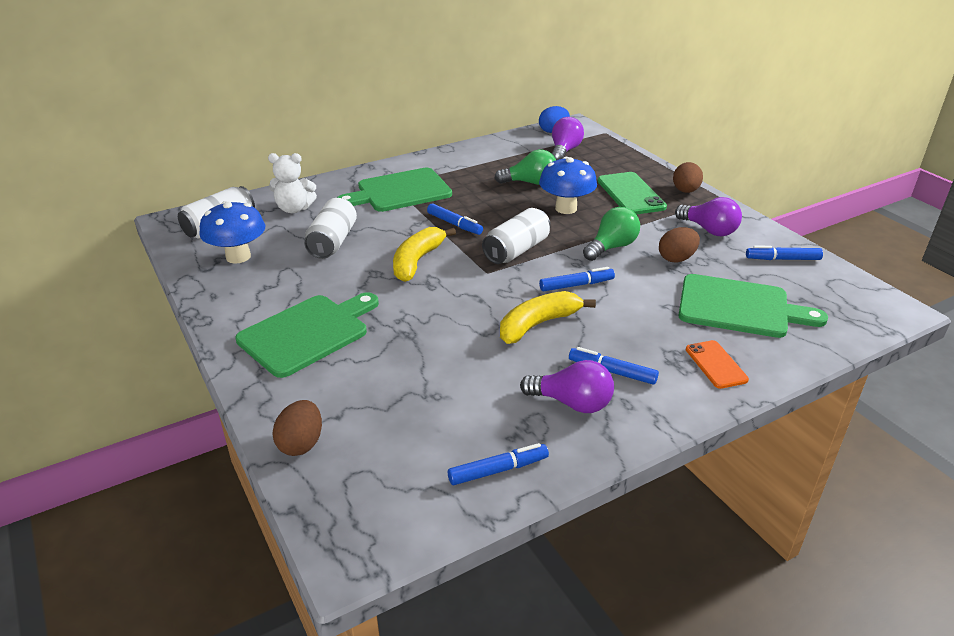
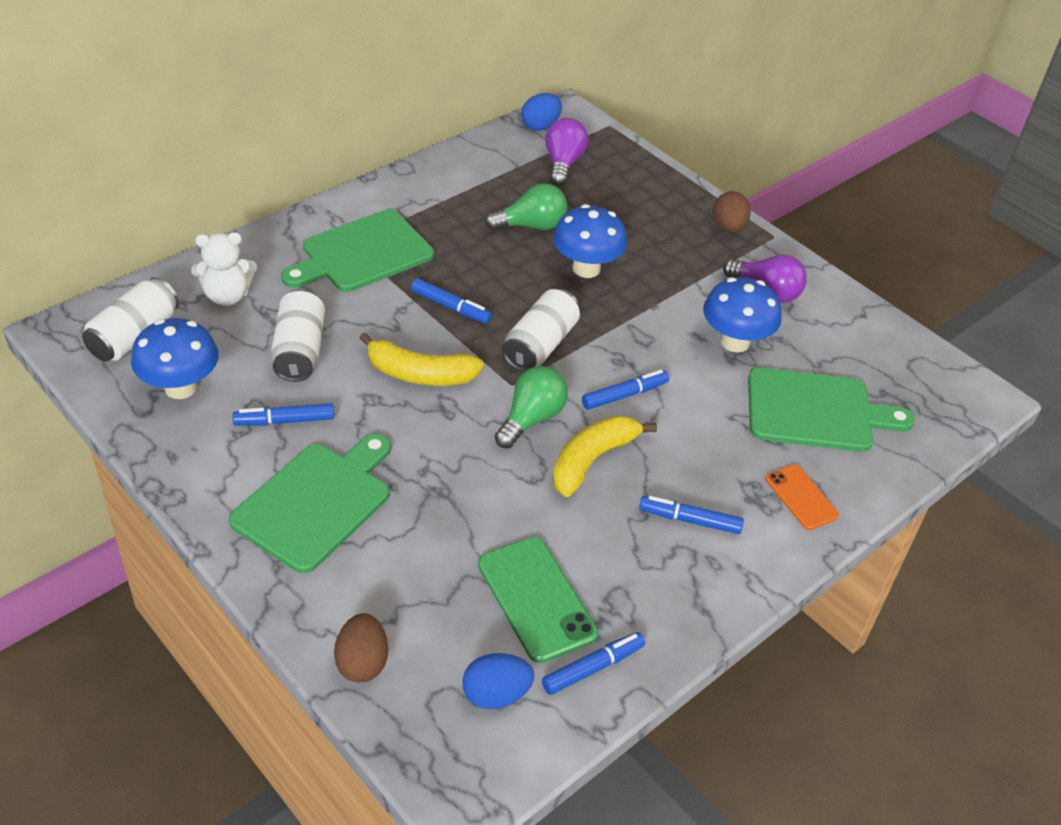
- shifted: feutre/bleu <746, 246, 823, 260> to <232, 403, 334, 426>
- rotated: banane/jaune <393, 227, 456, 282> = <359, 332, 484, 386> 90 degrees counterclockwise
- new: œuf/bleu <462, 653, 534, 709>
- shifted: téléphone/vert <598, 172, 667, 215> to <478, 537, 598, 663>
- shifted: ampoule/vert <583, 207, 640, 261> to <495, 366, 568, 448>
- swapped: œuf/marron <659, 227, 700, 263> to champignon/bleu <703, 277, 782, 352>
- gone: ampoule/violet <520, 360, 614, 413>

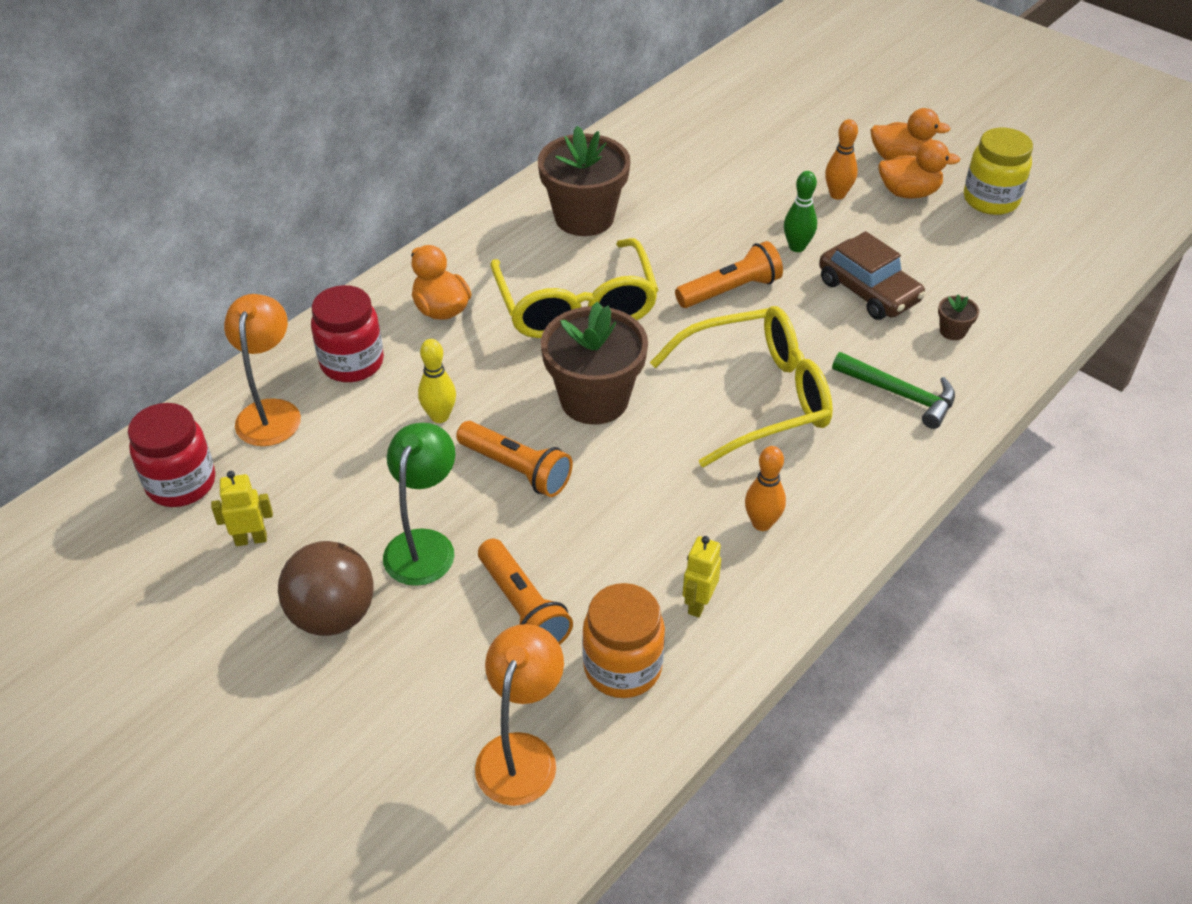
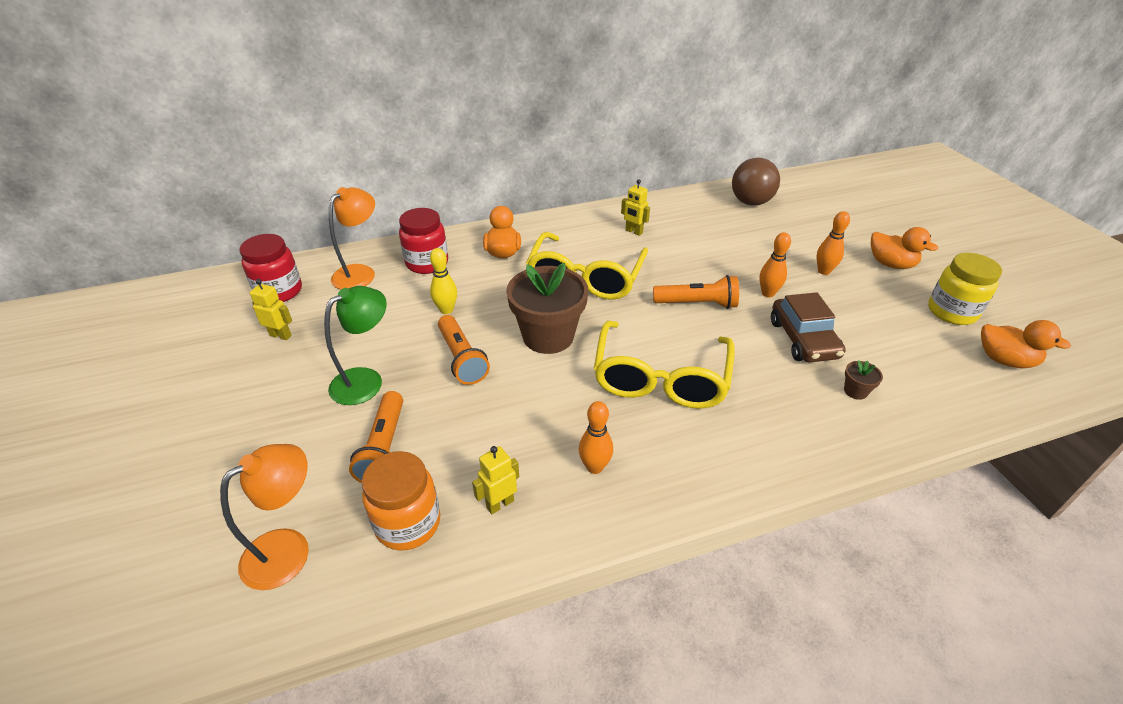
- rotated: lunettes/jaune <650, 306, 833, 467> = <594, 321, 735, 409> 90 degrees clockwise
- swapped: pot de fleurs/marron <538, 126, 630, 236> to robot/jaune <621, 179, 650, 236>
- shifted: balle/marron <278, 541, 374, 636> to <732, 158, 780, 206>
- repainted: quille/vert <784, 171, 817, 252> to quille/orange <759, 232, 791, 297>
- shifted: canard/orange <878, 140, 960, 199> to <981, 320, 1071, 368>
- gone: marteau/vert <832, 352, 955, 429>

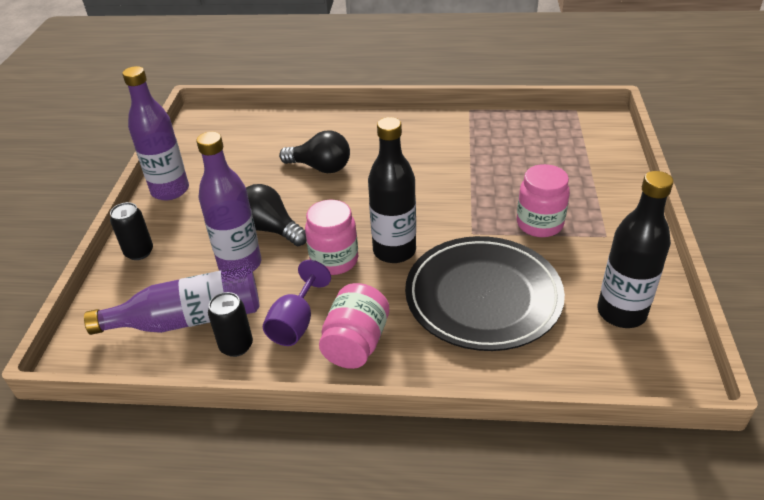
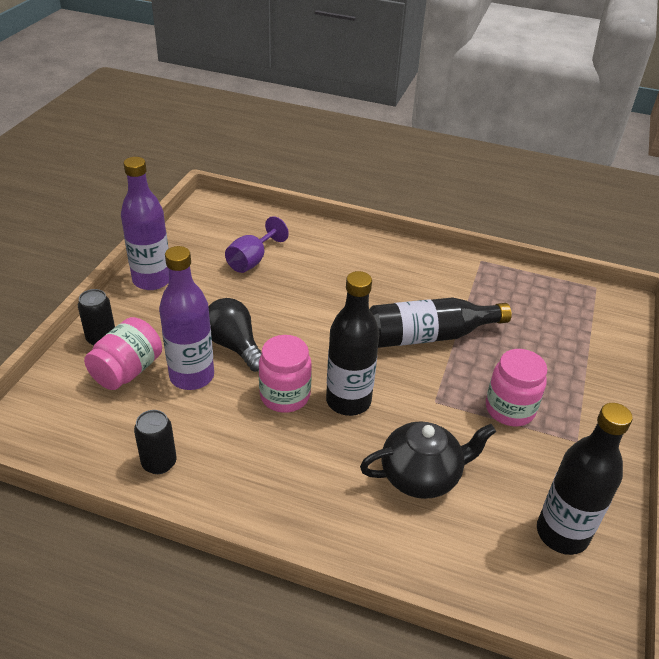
- shifted: bocal/rose <319, 283, 389, 369> to <84, 317, 162, 390>
- shifted: verre à pied/violet <263, 260, 331, 346> to <225, 216, 289, 273>
- swapped: assiette/noir <405, 236, 565, 351> to théière/noir <360, 422, 496, 499>
- new: bouteille/noir <370, 298, 512, 348>
- gone: bouteille/violet <84, 266, 260, 335>
- gone: ampoule/noir <279, 130, 350, 173>

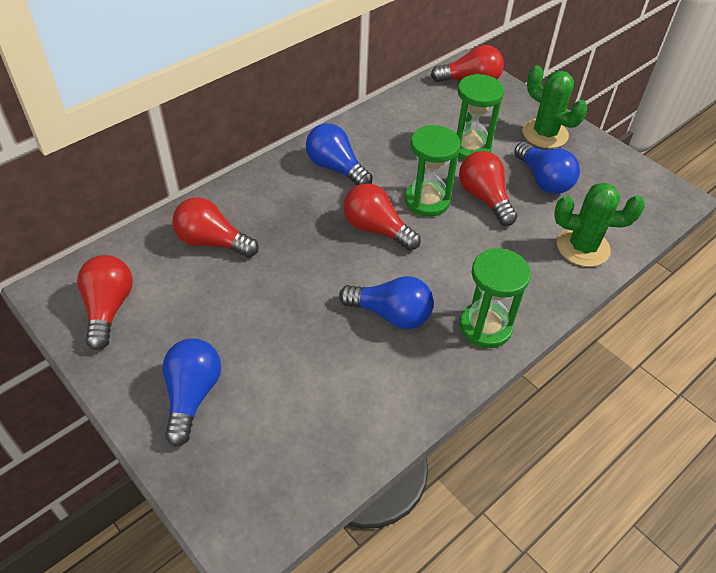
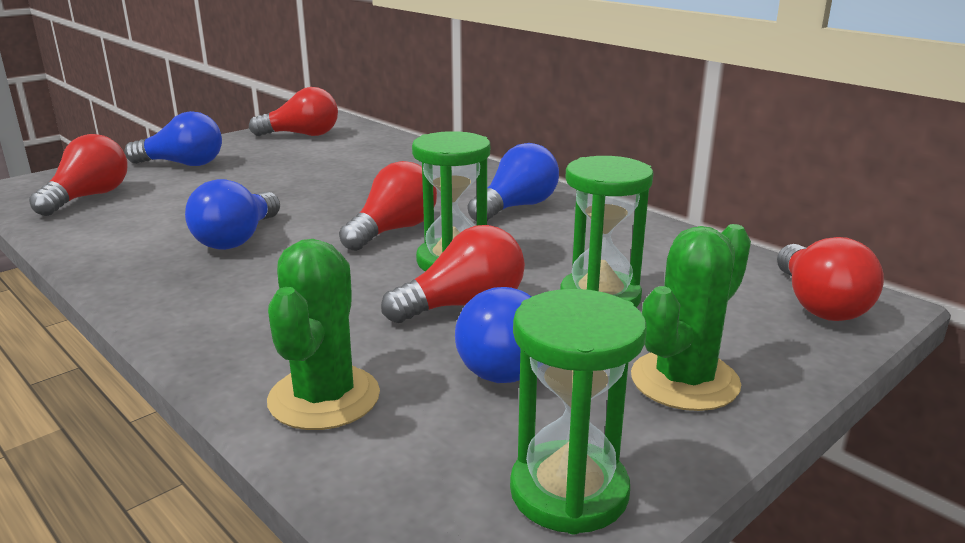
- shifted: ampoule/rouge <172, 197, 259, 258> to <29, 134, 128, 216>
- shifted: sablier/vert <460, 248, 531, 348> to <510, 289, 647, 534>

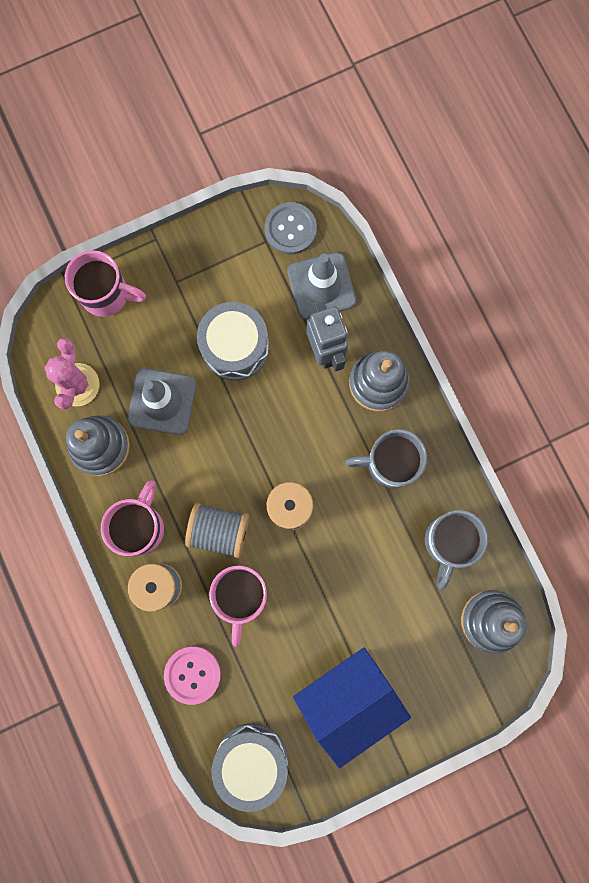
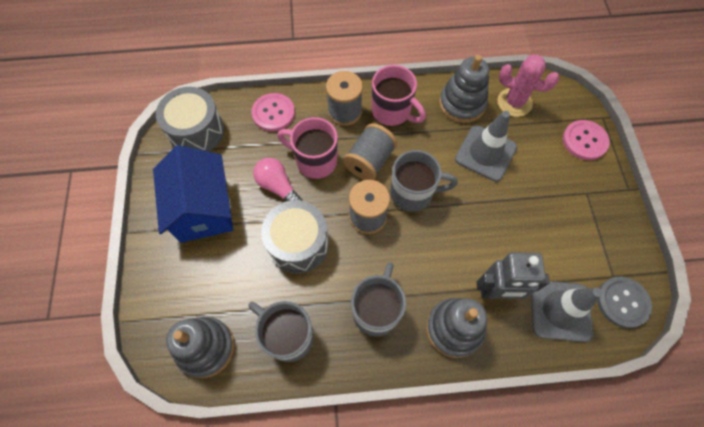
- new: ampoule/rose <253, 158, 303, 201>
- shifted: tambour/gris <197, 302, 269, 381> to <261, 200, 329, 274>
- new: tasse/gris <390, 150, 458, 212>
- swapped: tasse/rose <65, 250, 146, 317> to bouton/rose <563, 120, 610, 160>

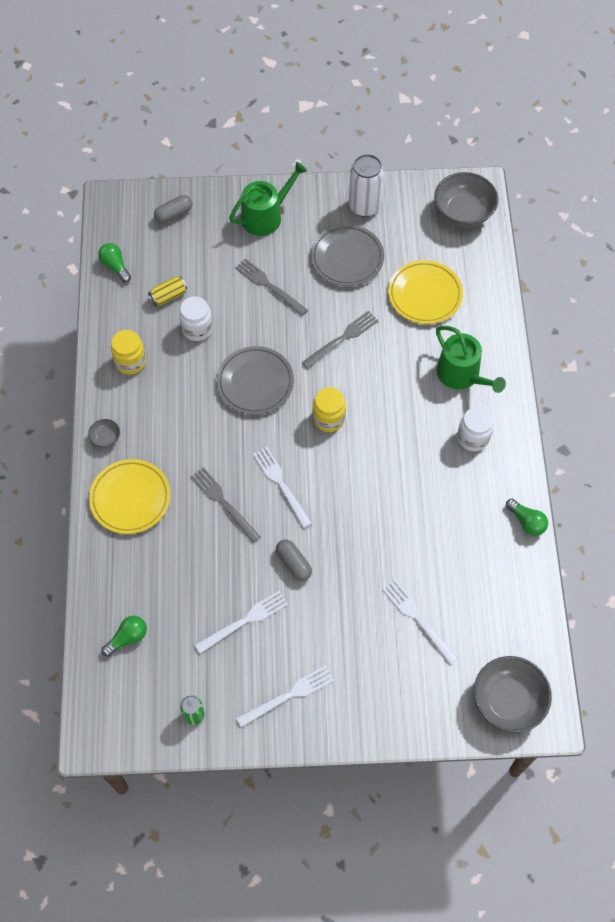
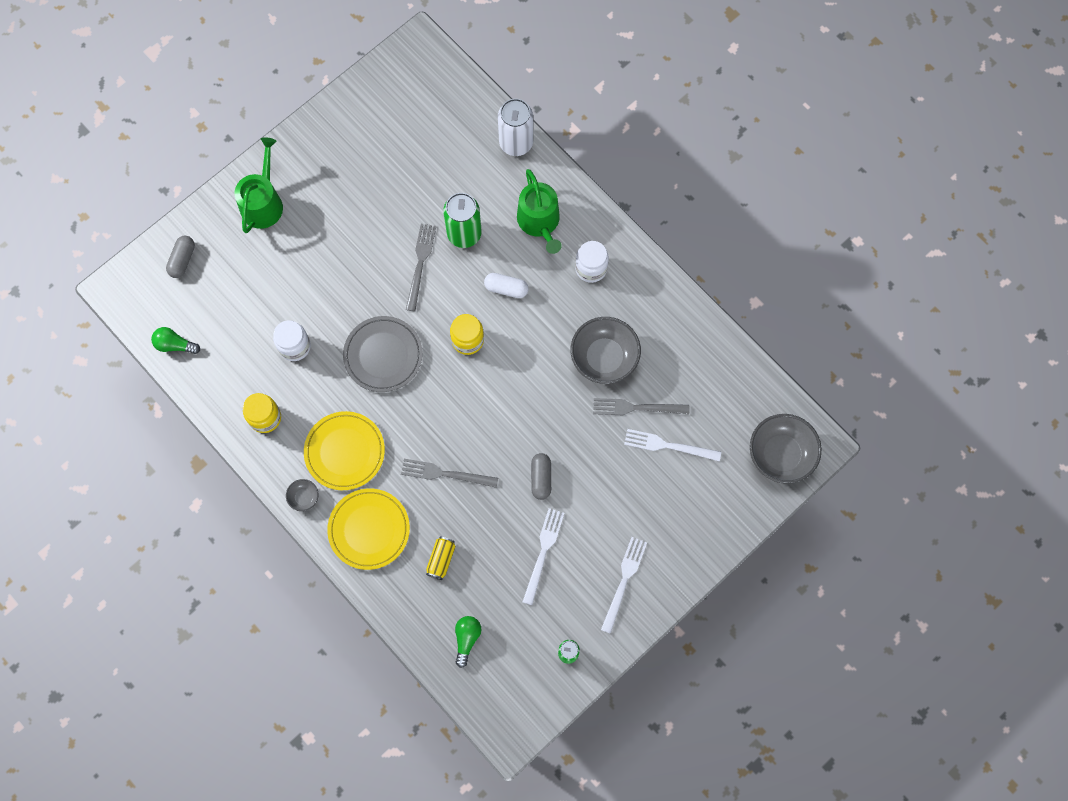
- shifted: assiette/jaune <388, 260, 463, 324> to <304, 411, 385, 490>
- shifted: canette/jaune <148, 276, 187, 306> to <426, 537, 456, 580>
- new: canette/vert <443, 193, 482, 248>
- new: gélule/blanc <484, 273, 529, 298>
- shifted: canette/blanc <349, 154, 384, 217> to <498, 99, 533, 156>
- rotated: arrosoir/vert <436, 326, 506, 393> = <517, 169, 562, 254> 60 degrees clockwise
- rotated: gélule/gris <276, 539, 312, 581> = <531, 453, 551, 500> 75 degrees clockwise
- shifted: bol/gris <434, 172, 498, 228> to <571, 317, 641, 384>
- shifted: fourchette/gris <235, 258, 308, 316> to <593, 398, 689, 415>
- gone: fourchette/blanc <253, 447, 312, 528>
- gone: assiette/gris <311, 224, 384, 286>
- gone: ampoule/vert <506, 499, 548, 536>

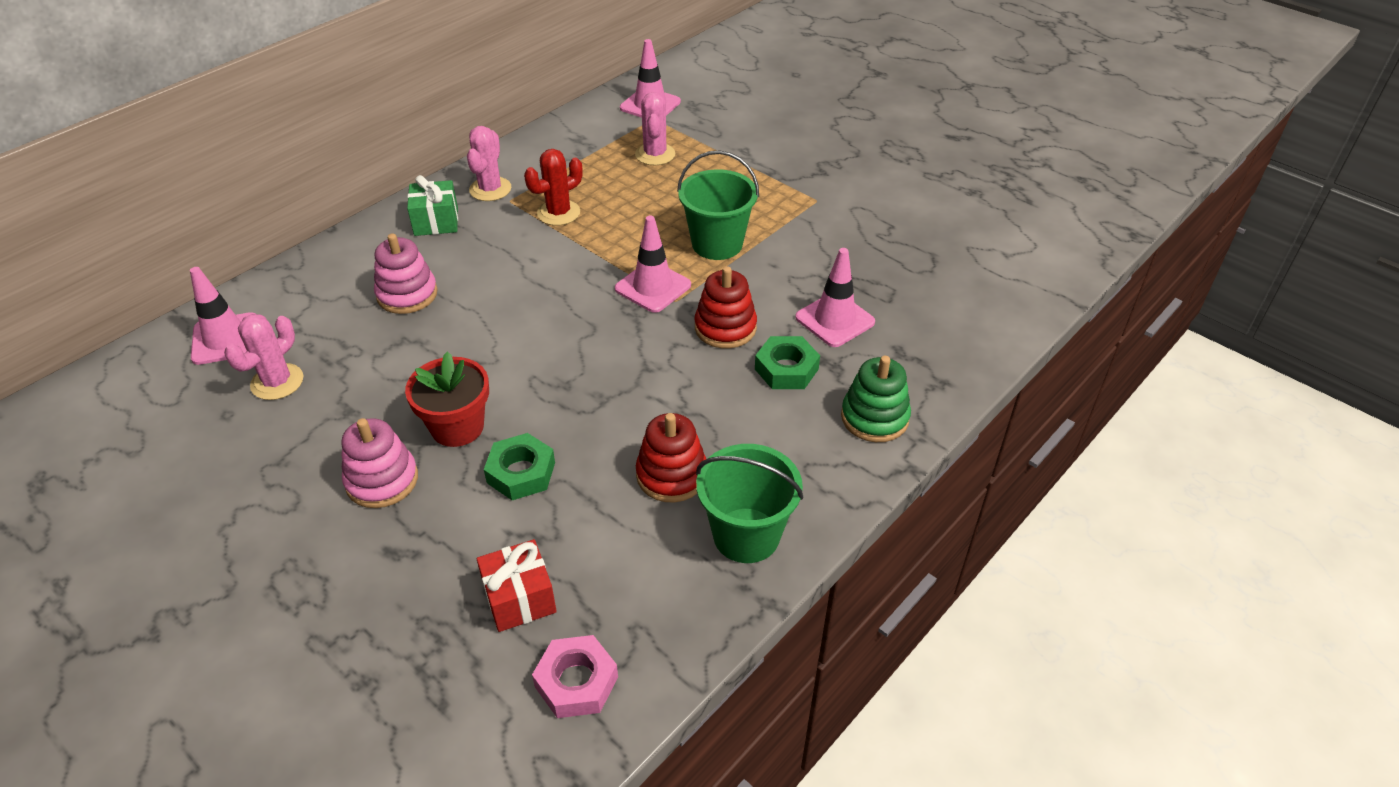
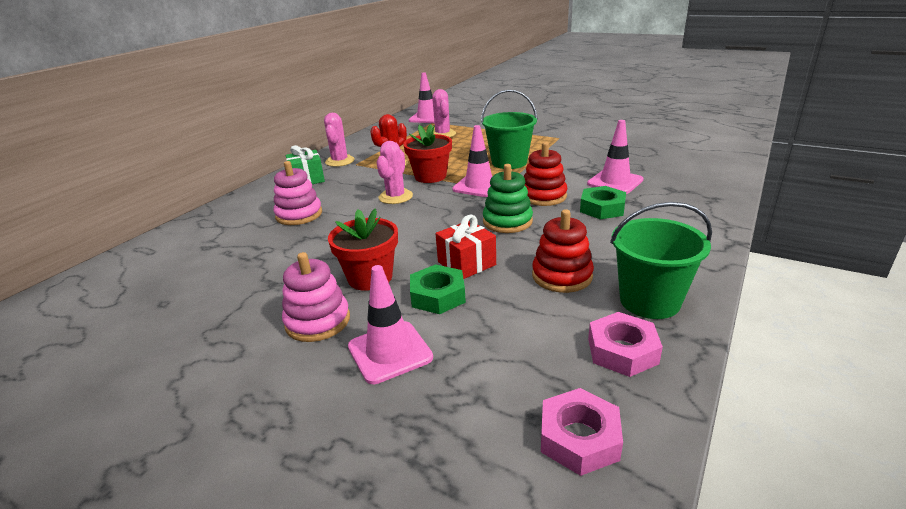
- shifted: cône de chantier/rose <190, 267, 257, 365> to <348, 265, 433, 384>
- shifted: cactus/rose <224, 314, 303, 400> to <377, 141, 413, 204>
- new: pot de fleurs/rouge <403, 124, 452, 183>
- shifted: cadeau/rouge <477, 539, 557, 632> to <436, 214, 496, 279>
- shifted: jouet à empiler/vert <841, 356, 911, 442> to <483, 164, 533, 233>
- new: écrou/rose <588, 312, 663, 377>

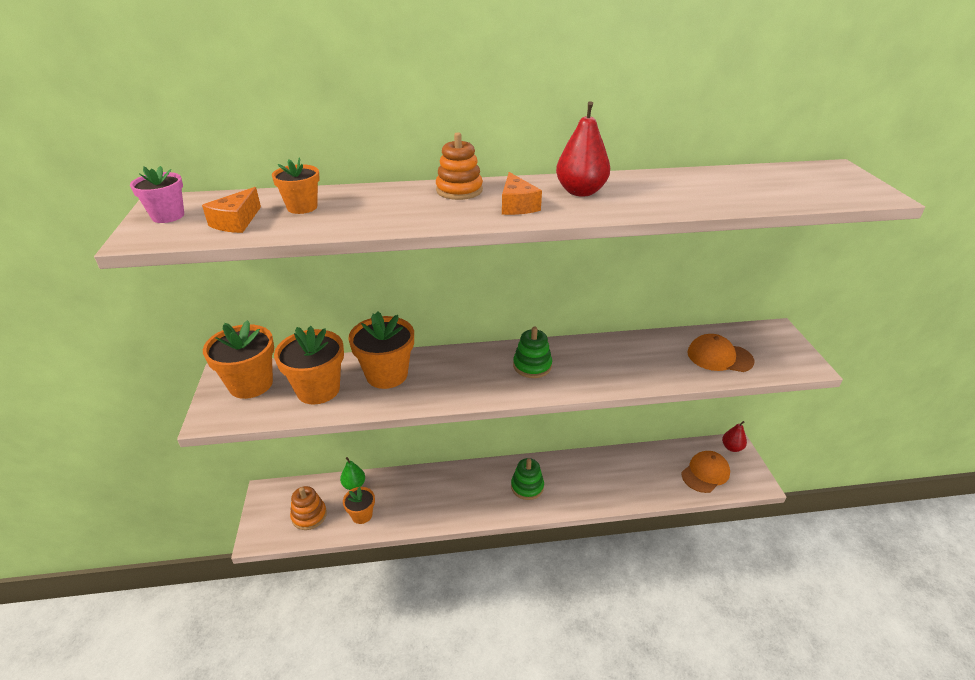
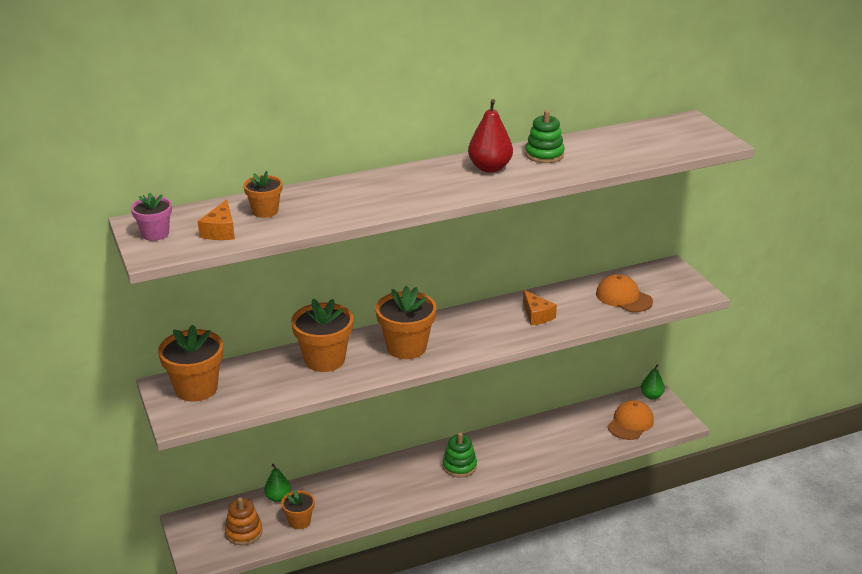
- shifted: pot de fleurs/orange <274, 326, 344, 404> to <375, 286, 436, 359>
- shifted: fromage/orange <502, 172, 542, 215> to <523, 290, 557, 325>
- shifted: jouet à empiler/vert <513, 327, 552, 378> to <525, 110, 565, 163>
- rotated: casquette/orange <687, 334, 755, 372> = <596, 274, 653, 312> 45 degrees clockwise
- repainted: poire/rouge <722, 421, 747, 452> to poire/vert <641, 365, 665, 400>
- gone: jouet à empiler/orange <436, 132, 483, 200>

